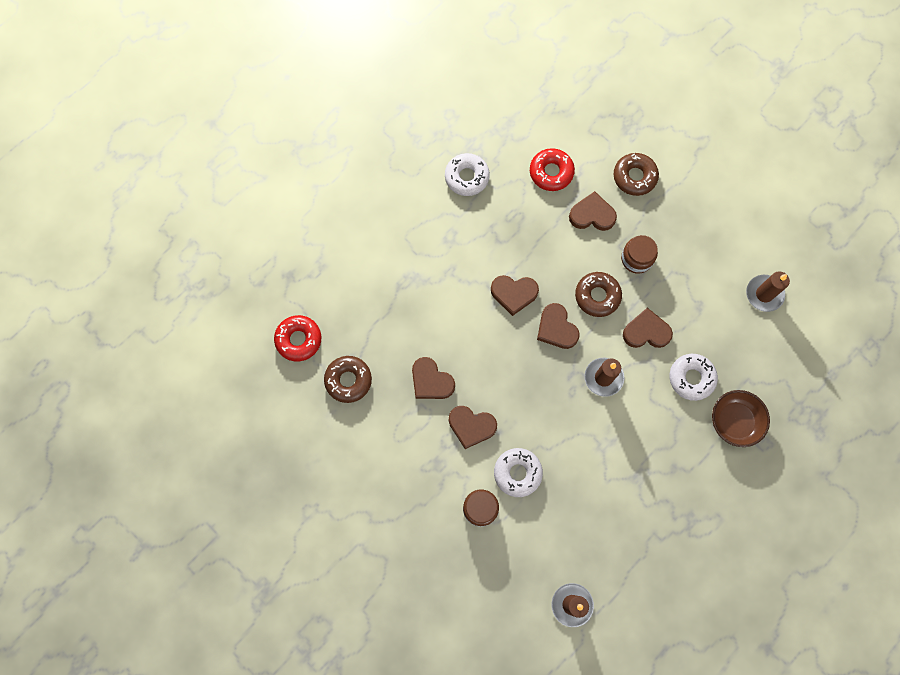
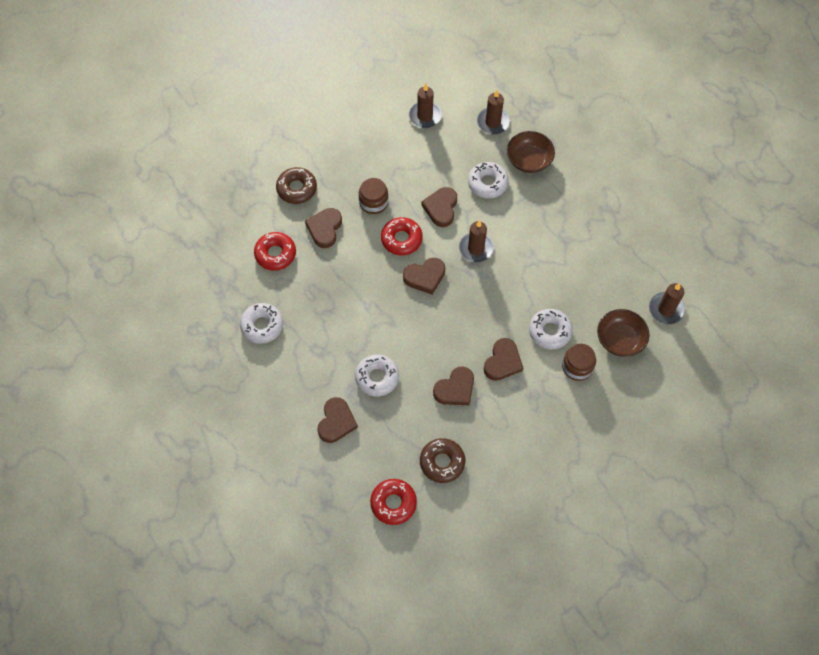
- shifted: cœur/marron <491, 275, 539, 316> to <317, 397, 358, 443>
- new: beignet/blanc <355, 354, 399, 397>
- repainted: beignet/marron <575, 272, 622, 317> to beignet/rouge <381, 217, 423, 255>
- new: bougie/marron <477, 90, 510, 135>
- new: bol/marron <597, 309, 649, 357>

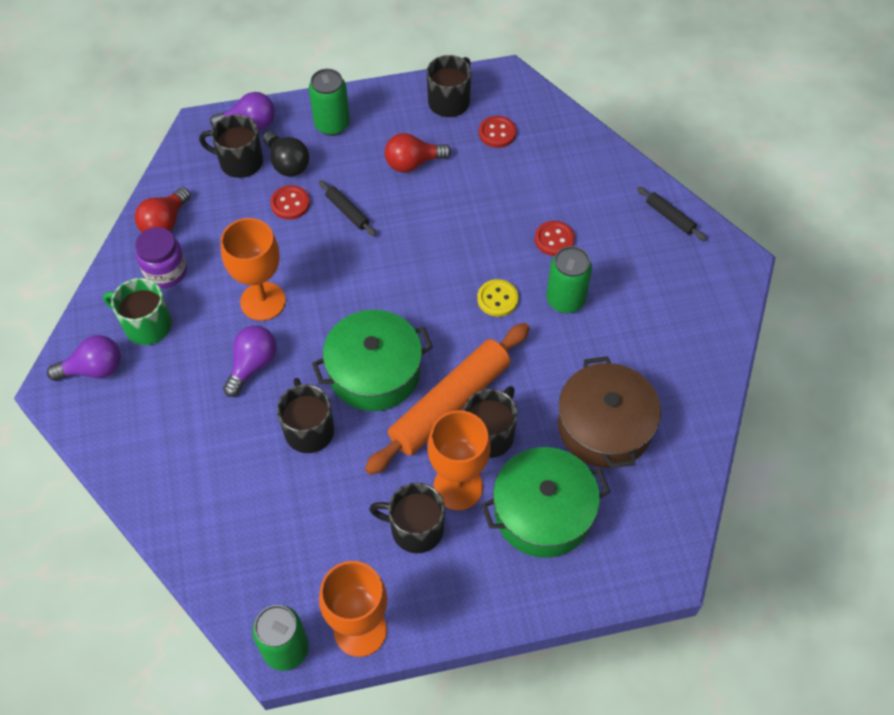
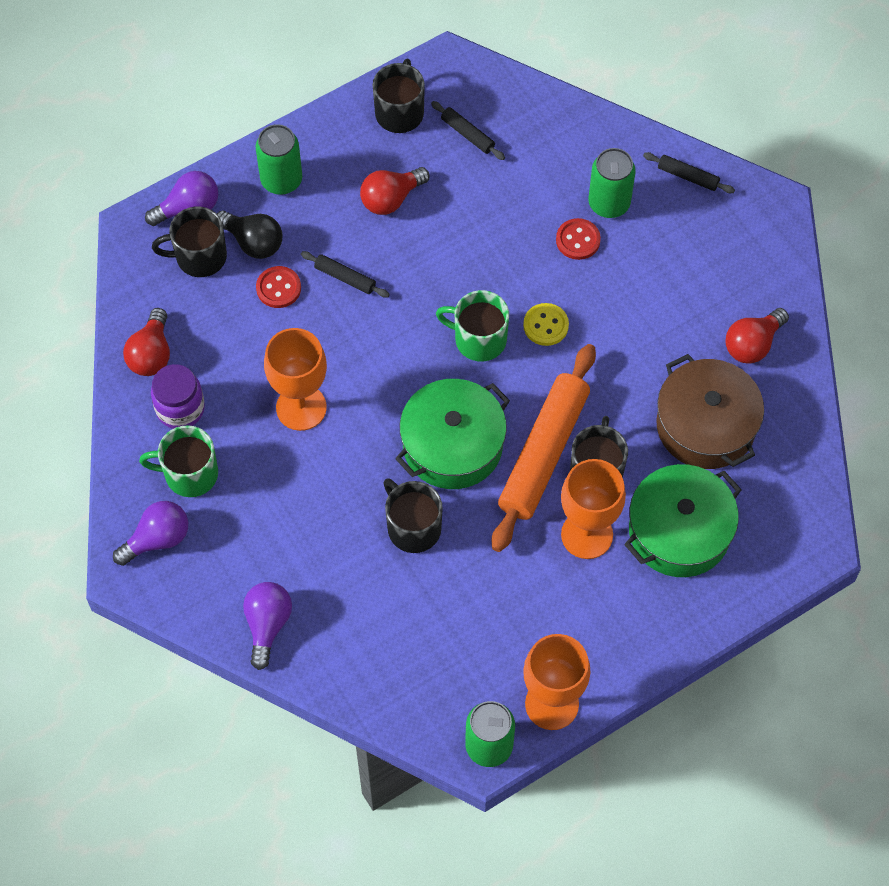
- shifted: ampoule/violet <223, 325, 277, 397> to <243, 582, 292, 670>
- swapped: bouton/rouge <479, 116, 516, 148> to rouleau à pâtisserie/noir <431, 101, 505, 160>
- new: tasse/vert <436, 290, 509, 361>
- shifted: canette/vert <546, 246, 592, 313> to <588, 148, 636, 218>
- new: ampoule/rouge <725, 308, 789, 364>
- gone: tasse/noir <369, 483, 445, 553>

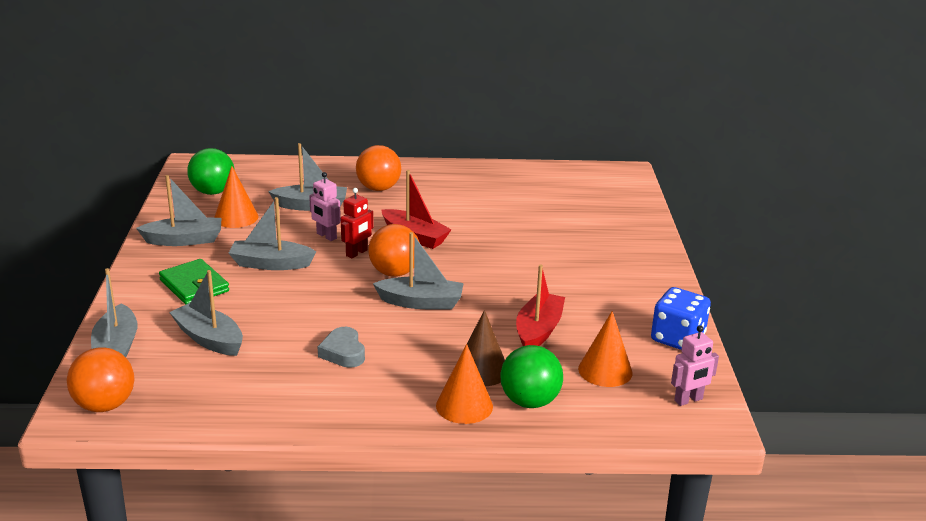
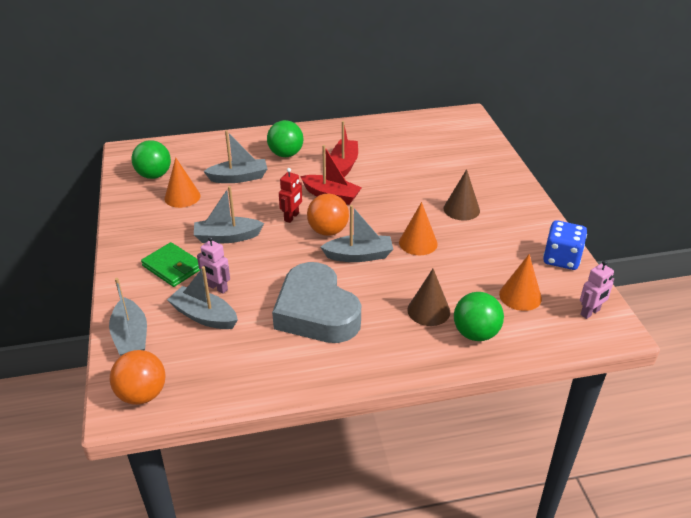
- shifted: robot/rose <309, 172, 341, 241> to <197, 236, 230, 294>
- repainted: balle/orange <356, 145, 401, 191> to balle/vert <267, 120, 303, 157>
- scaled: cœur/gris <318, 327, 365, 368> = <272, 262, 361, 343> x2.28
- shifted: bateau/rouge <516, 265, 565, 346> to <330, 121, 358, 177>
- shifted: cône/orange <436, 344, 493, 424> to <399, 202, 438, 255>
- new: cône/marron <443, 169, 480, 221>
- gone: bateau/gris <136, 175, 221, 246>

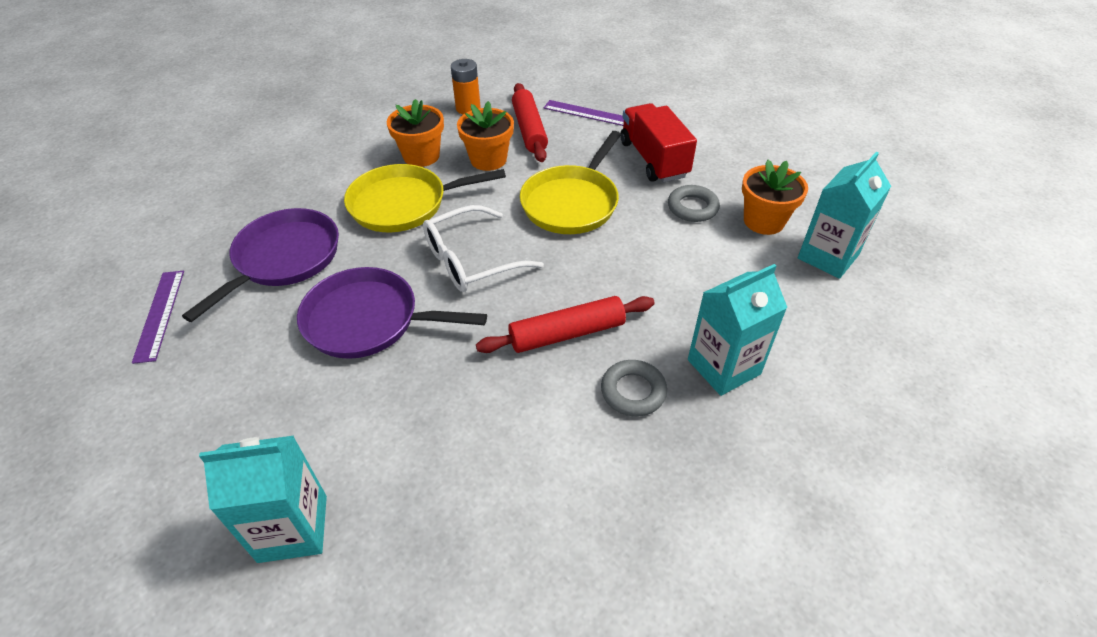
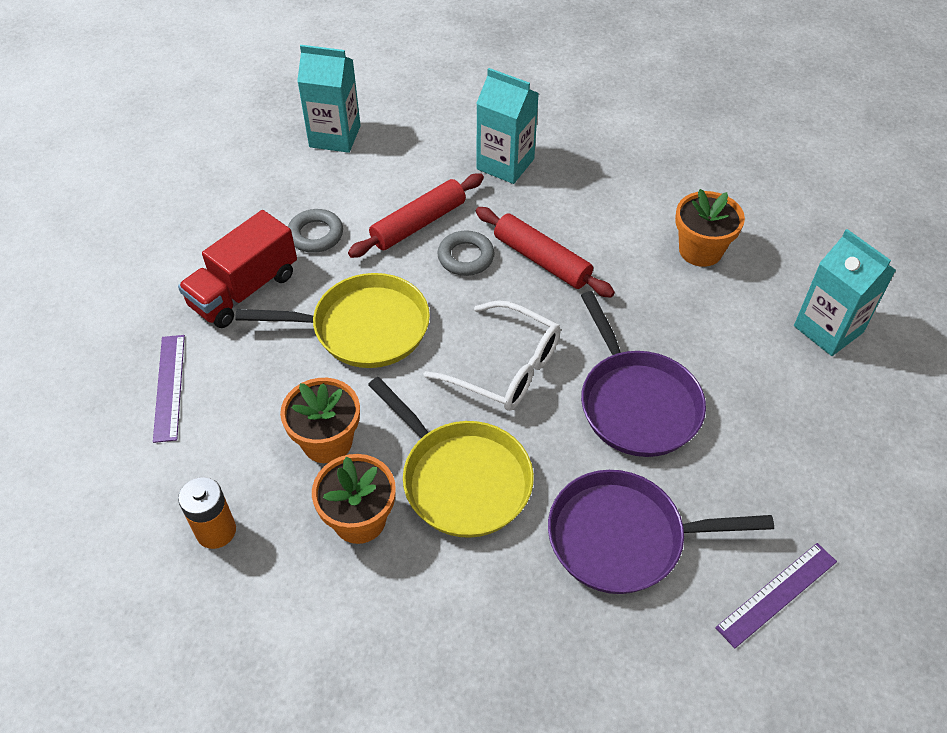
- shifted: rouleau à pâtisserie/rouge <512, 83, 548, 162> to <348, 173, 484, 258>
- shifted: anneau/gris <601, 360, 667, 416> to <437, 230, 495, 276>
- shifted: pot de fleurs/orange <742, 160, 808, 235> to <675, 189, 745, 267>

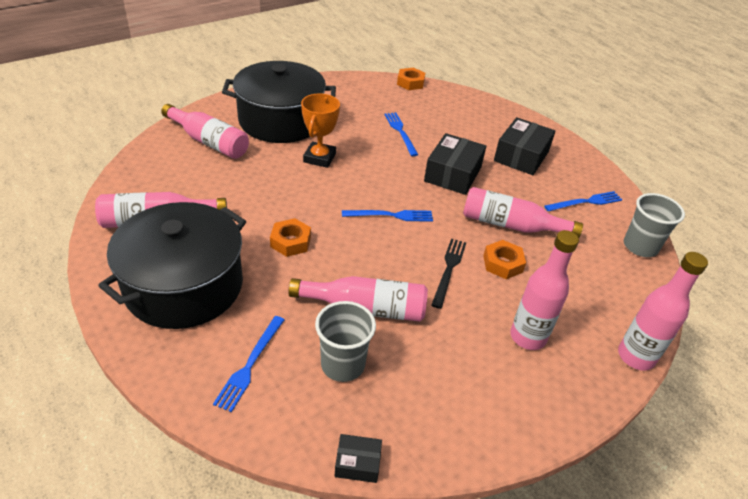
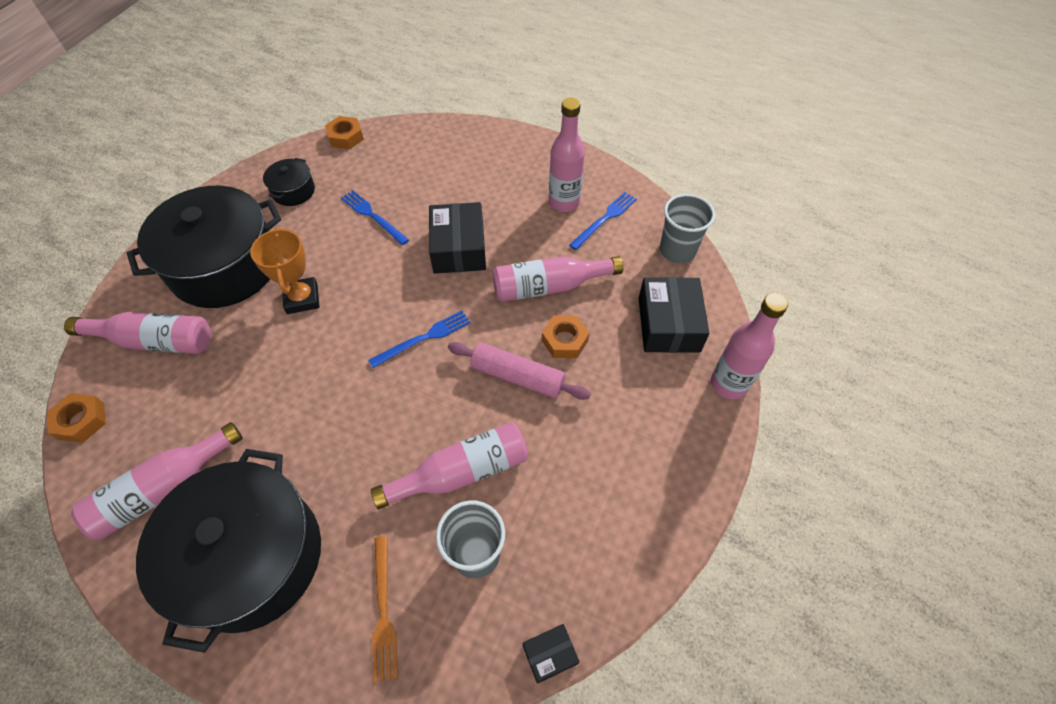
- shifted: écrou/orange <270, 218, 311, 257> to <47, 393, 106, 443>
- new: marmite/noir <263, 158, 315, 206>
- repainted: fourchette/bleu <213, 316, 284, 412> to fourchette/orange <372, 536, 398, 682>
- swapped: fourchette/noir <431, 239, 466, 309> to rouleau à pâtisserie/rose <448, 342, 591, 400>
- shifted: bouteille/rose <510, 230, 579, 350> to <549, 98, 585, 212>
- shifted: boîte/noir <494, 117, 555, 175> to <638, 277, 709, 353>

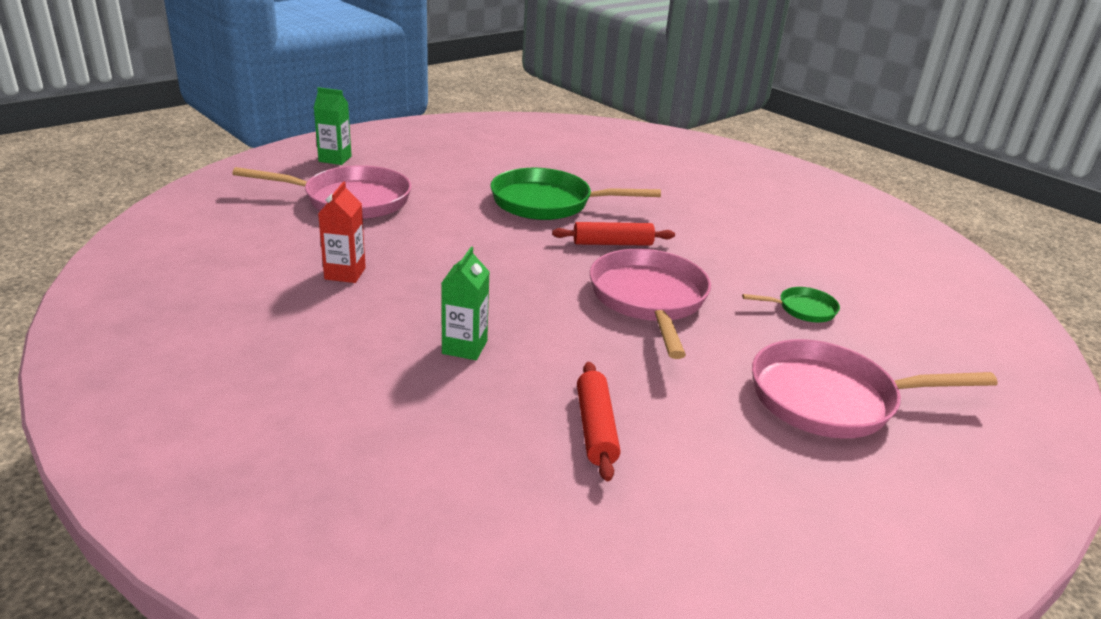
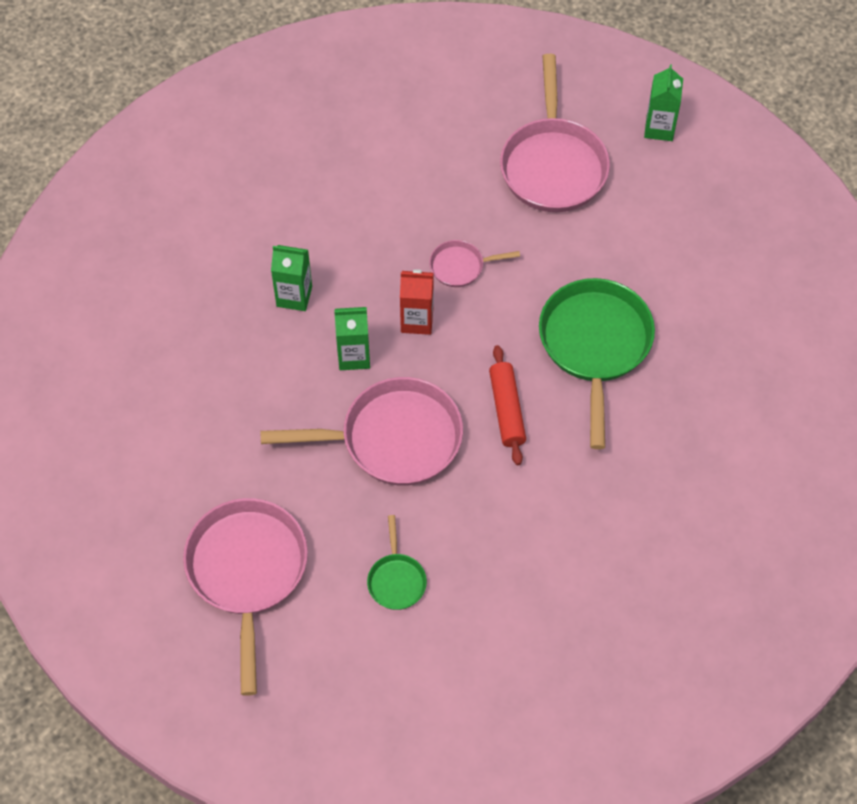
- new: brique de lait/vert <334, 307, 370, 370>
- shifted: brique de lait/rouge <318, 181, 366, 283> to <400, 269, 434, 335>
- new: poêle/rose <429, 240, 520, 287>
- gone: rouleau à pâtisserie/rouge <577, 362, 620, 481>

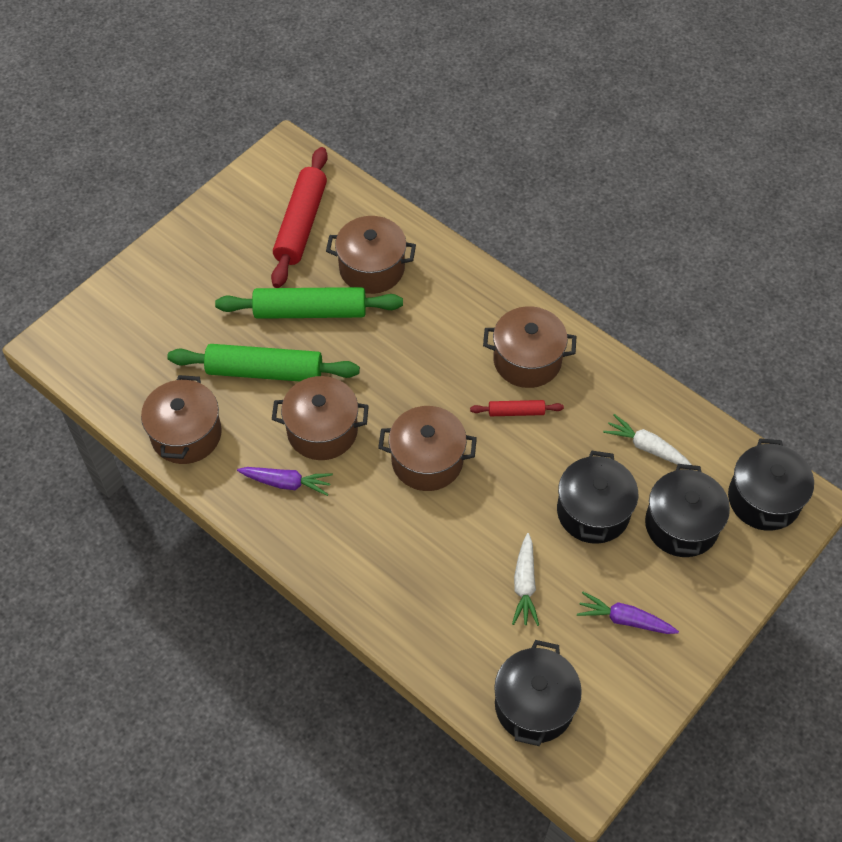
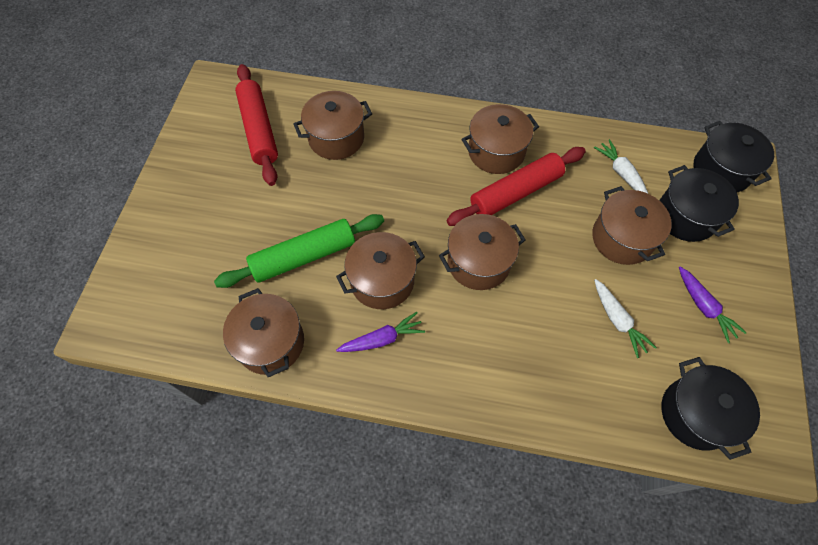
- scaled: rouleau à pâtisserie/rouge <470, 400, 564, 416> = <447, 147, 586, 226> x2.09
- repainted: marmite/noir <557, 451, 638, 544> to marmite/marron <592, 186, 672, 265>
- rotated: carotte/blanc <603, 414, 692, 465> = <594, 139, 648, 193> 60 degrees clockwise
- rotated: carotte/violet <577, 592, 679, 634> = <679, 267, 747, 343> 105 degrees counterclockwise
- gone: rouleau à pâtisserie/vert <215, 287, 403, 319>

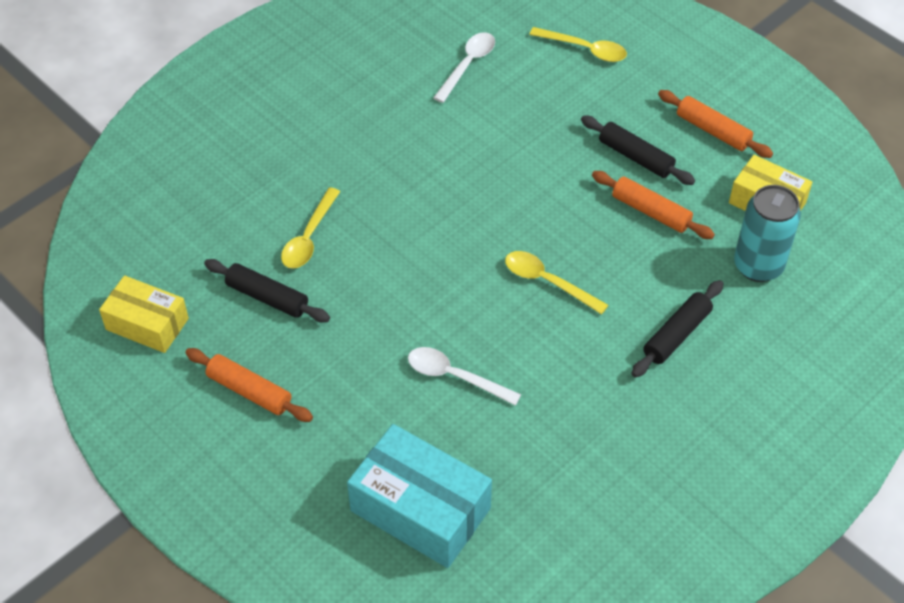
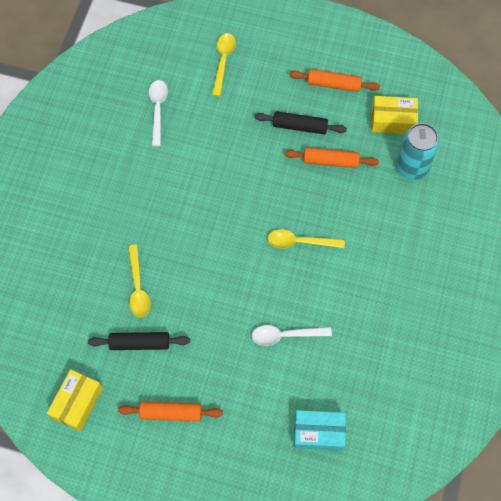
- rotated: boîte/jaune <99, 275, 189, 353> = <47, 369, 103, 431> 60 degrees counterclockwise
- rotated: cuillère/jaune <529, 27, 627, 62> = <212, 33, 236, 96> 75 degrees counterclockwise
- scaled: boîte/turquoise <347, 424, 492, 568> = <294, 410, 346, 451> x0.64
- gone: rouleau à pâtisserie/noir <631, 280, 724, 378>

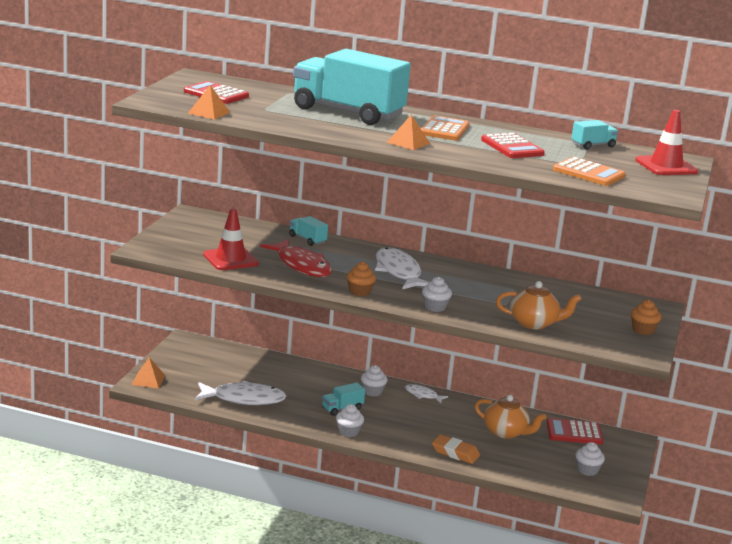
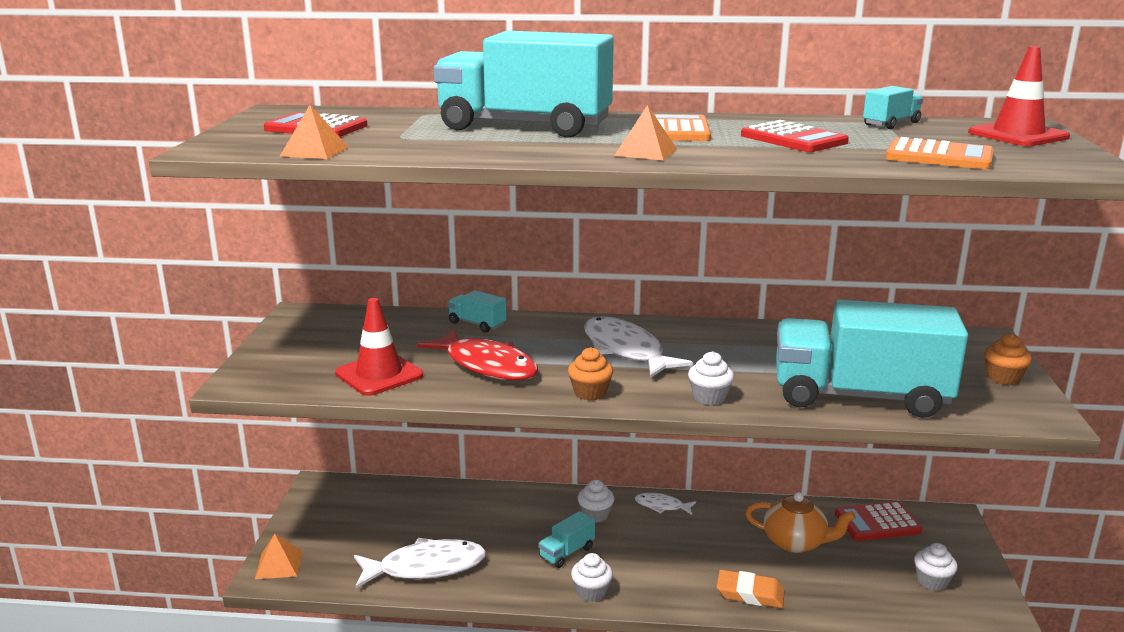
- swapped: théière/orange <496, 281, 582, 329> to camion/turquoise <776, 299, 968, 418>

